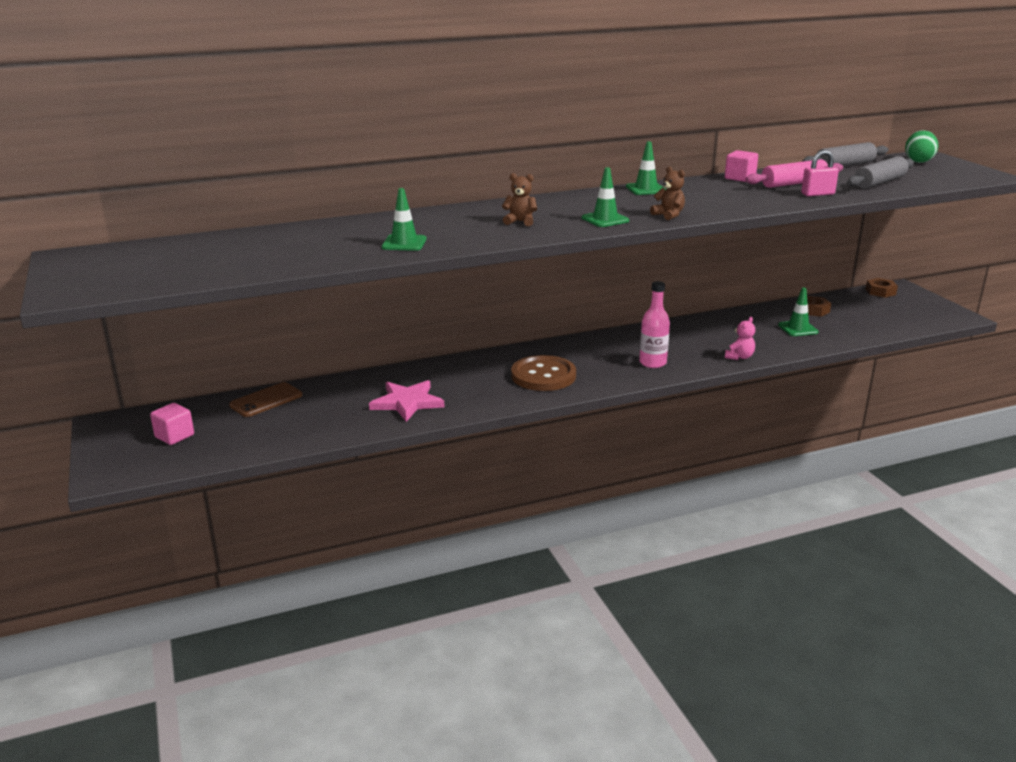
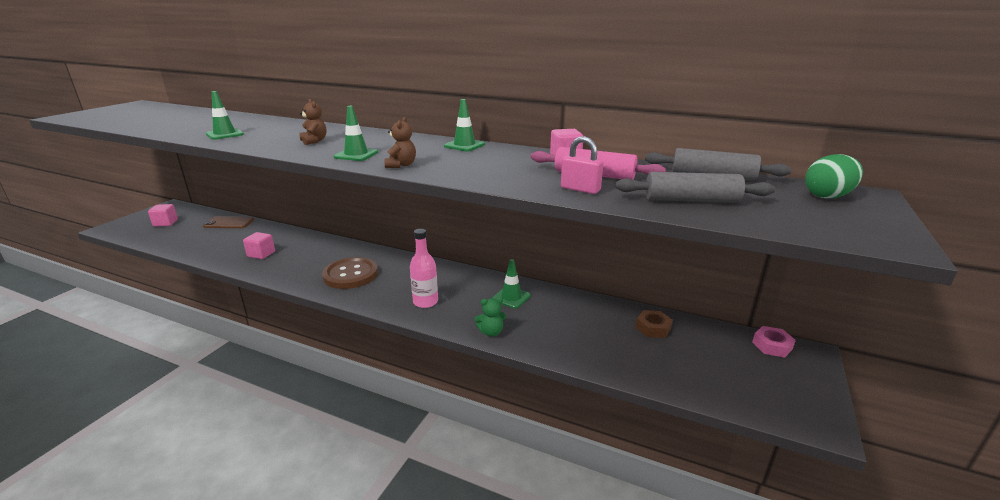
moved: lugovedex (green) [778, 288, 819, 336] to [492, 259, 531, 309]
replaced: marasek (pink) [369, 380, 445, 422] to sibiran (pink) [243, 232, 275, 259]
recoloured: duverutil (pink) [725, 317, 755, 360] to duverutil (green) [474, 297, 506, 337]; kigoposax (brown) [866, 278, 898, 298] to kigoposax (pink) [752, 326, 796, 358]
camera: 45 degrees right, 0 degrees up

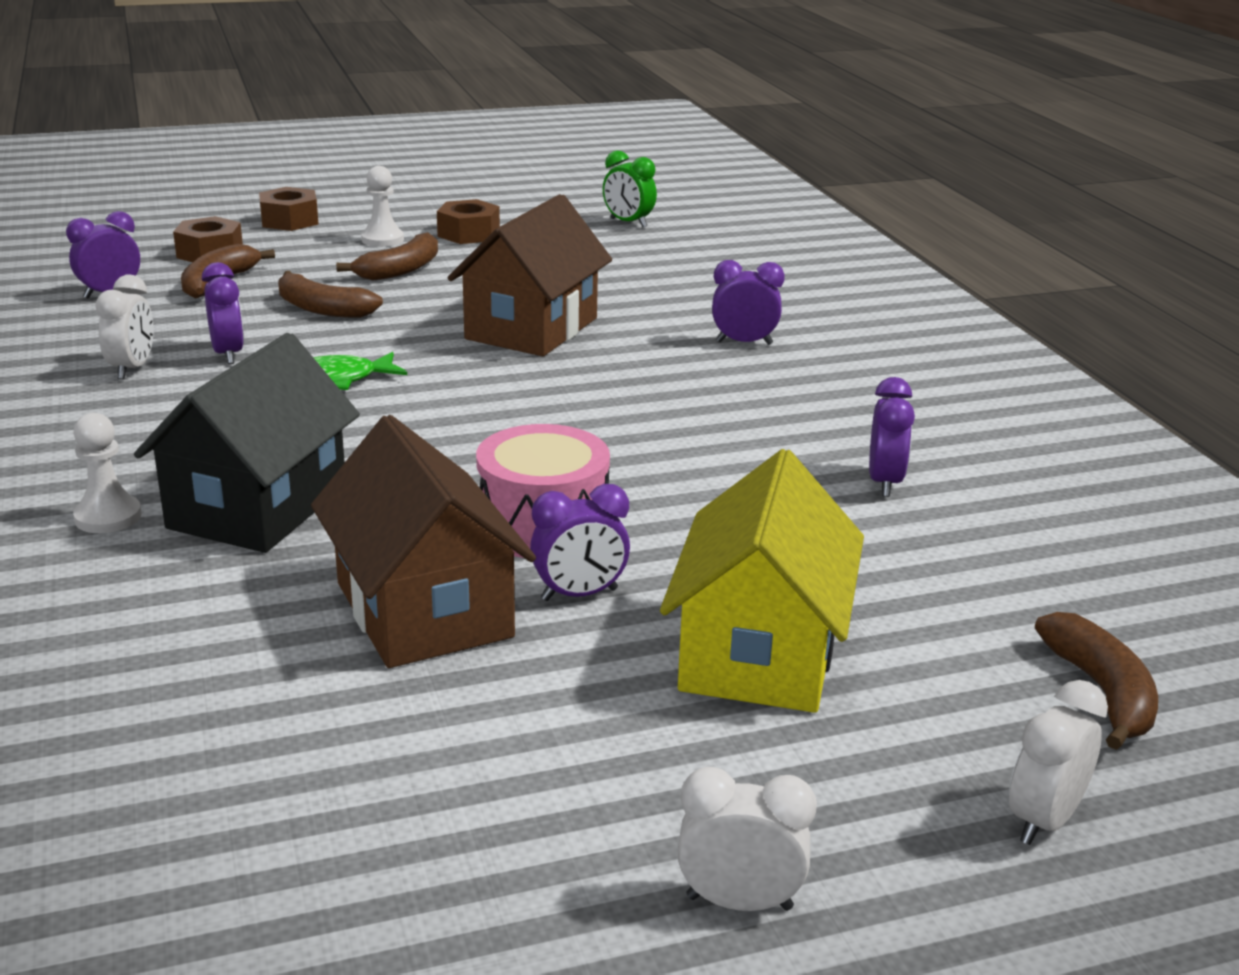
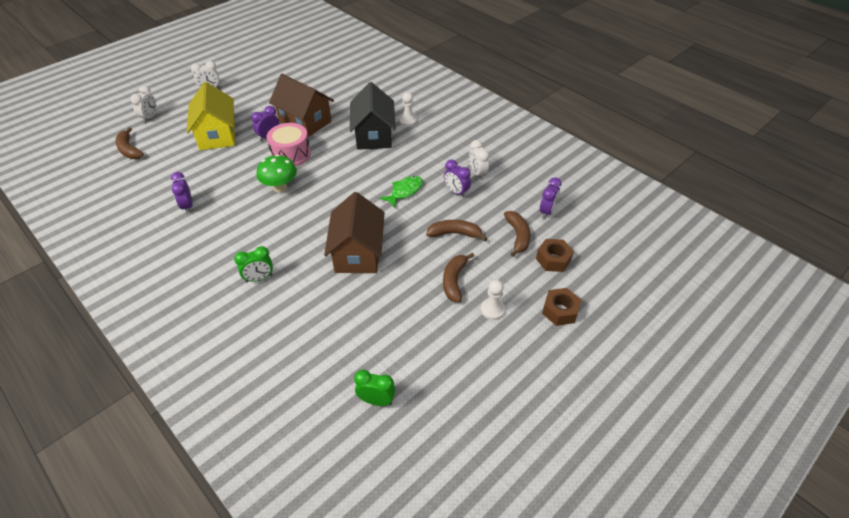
removed: kigoposax (brown) [437, 199, 500, 244]
added: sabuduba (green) [257, 154, 297, 192]
recoloured: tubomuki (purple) [712, 260, 785, 345] to tubomuki (green) [234, 246, 273, 282]
camera: 155 degrees right, 20 degrees up

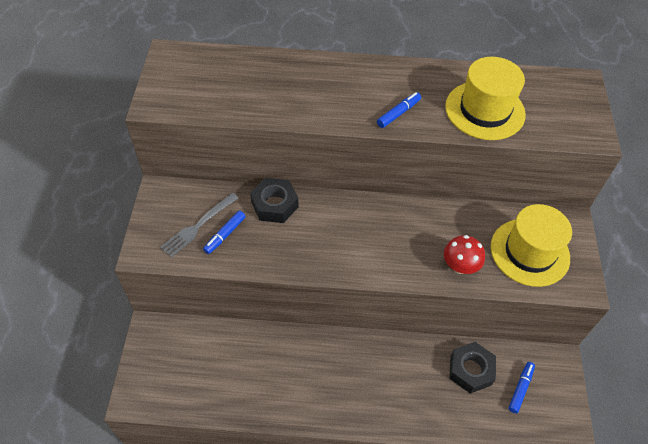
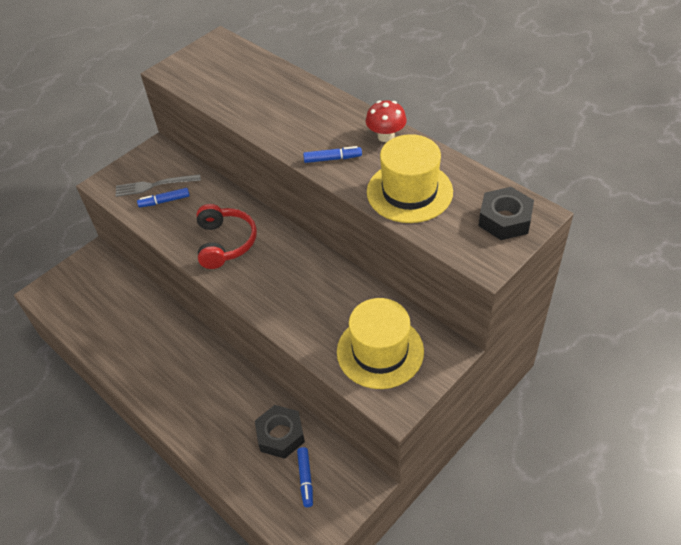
added: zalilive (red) [197, 204, 257, 269]
moved: kigoposax (black) [250, 178, 298, 223] to [478, 187, 534, 240]; sabuduba (red) [444, 235, 485, 274] to [366, 100, 407, 142]
turned: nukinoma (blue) [508, 362, 535, 413] = [297, 447, 313, 507] 105 degrees clockwise
camera: 45 degrees right, 5 degrees down

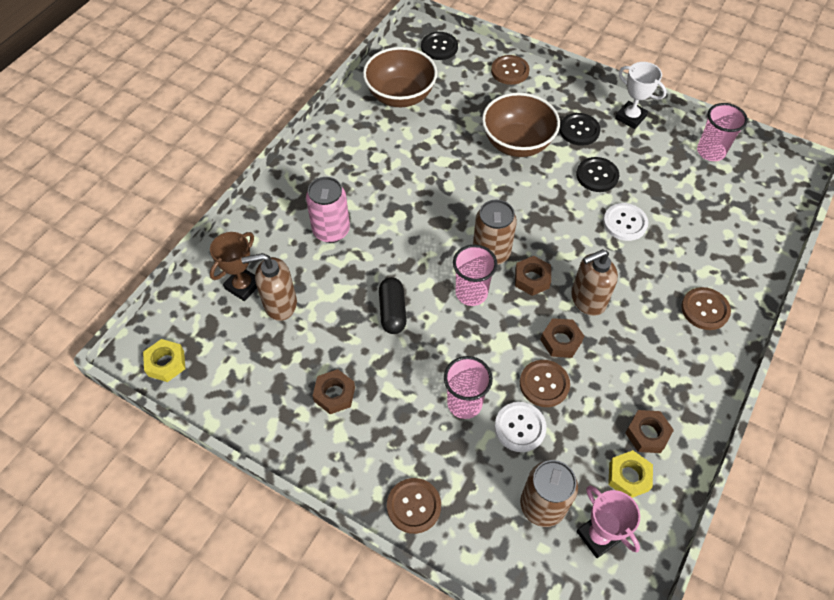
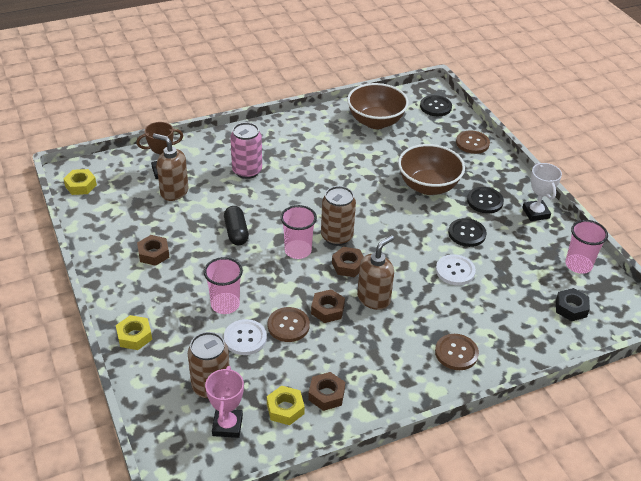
added: kigoposax (black) [556, 288, 590, 321]
replaced: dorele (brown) [387, 478, 441, 534] to kigoposax (yellow) [116, 315, 152, 350]
turned: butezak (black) [379, 277, 406, 334] = [224, 206, 249, 245] 45 degrees counterclockwise; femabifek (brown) [571, 249, 618, 316] = [357, 235, 394, 310] 120 degrees clockwise
camera: 35 degrees right, 15 degrees down

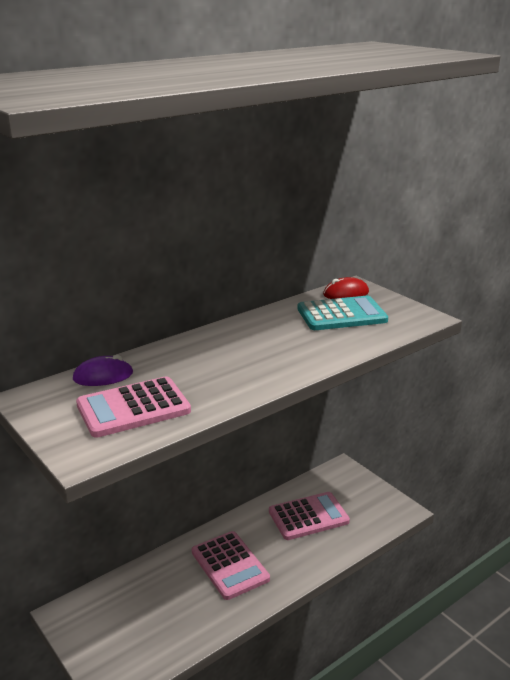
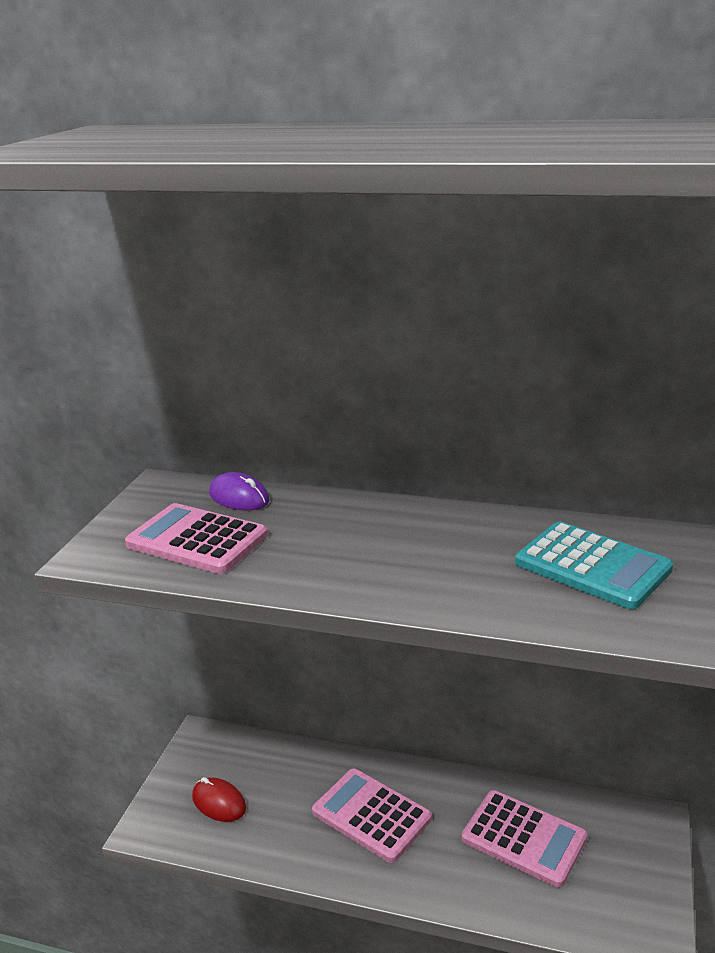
moved: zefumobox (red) [323, 277, 369, 299] to [192, 777, 246, 822]
turned: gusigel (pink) [192, 531, 270, 600] = [312, 768, 432, 863] 105 degrees clockwise
camera: 55 degrees right, 0 degrees up

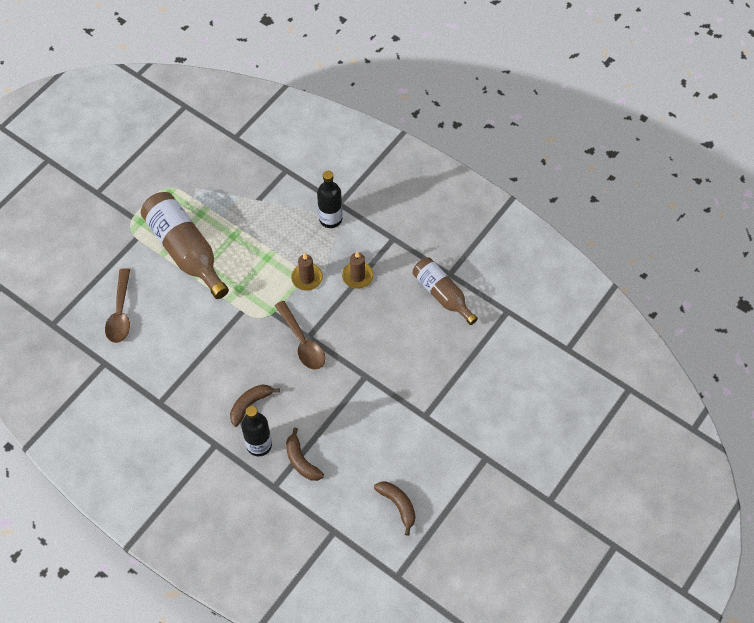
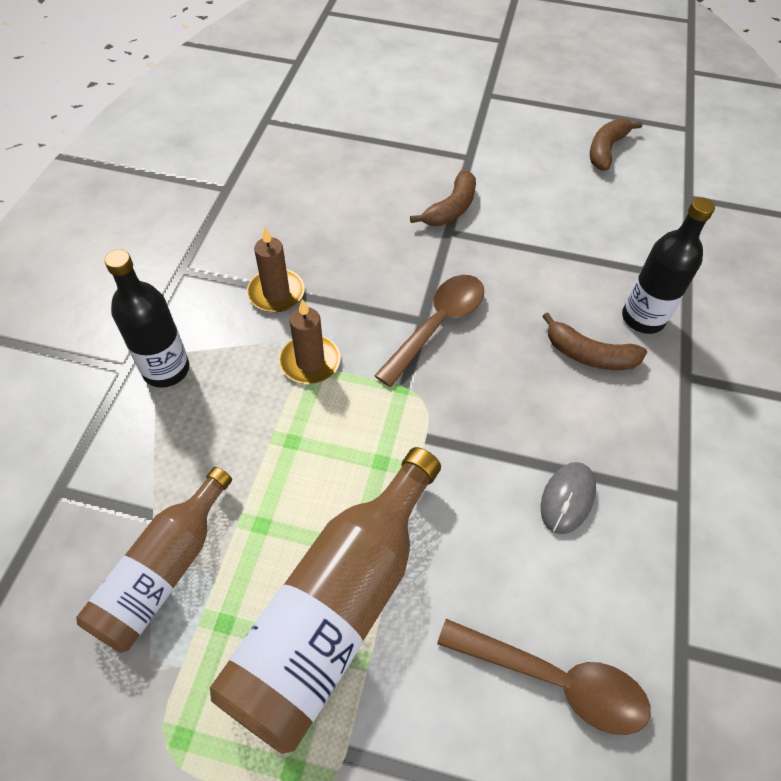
added: zefumobox (grey) [541, 462, 596, 534]
moved: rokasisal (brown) [286, 427, 324, 481] to [410, 170, 476, 226]; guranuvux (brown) [413, 257, 478, 325] to [76, 467, 232, 653]
turned: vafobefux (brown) [105, 268, 130, 343] = [437, 619, 651, 735] 45 degrees clockwise
camera: 115 degrees left, 5 degrees down

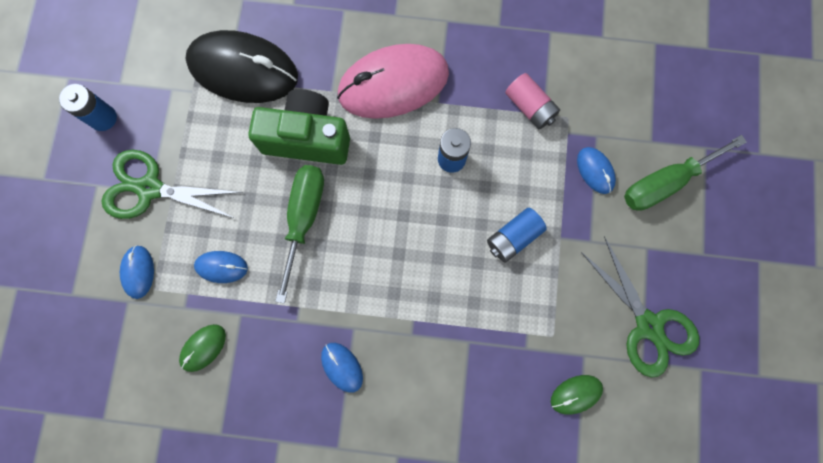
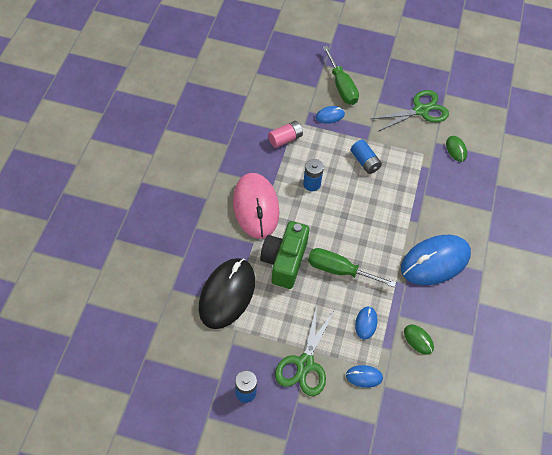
resized: zefumobox (blue) [321, 343, 363, 393] = [401, 235, 471, 285] x2.28
camera: 85 degrees left, 20 degrees down

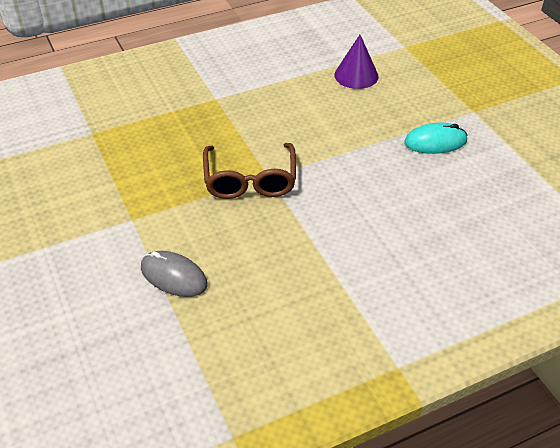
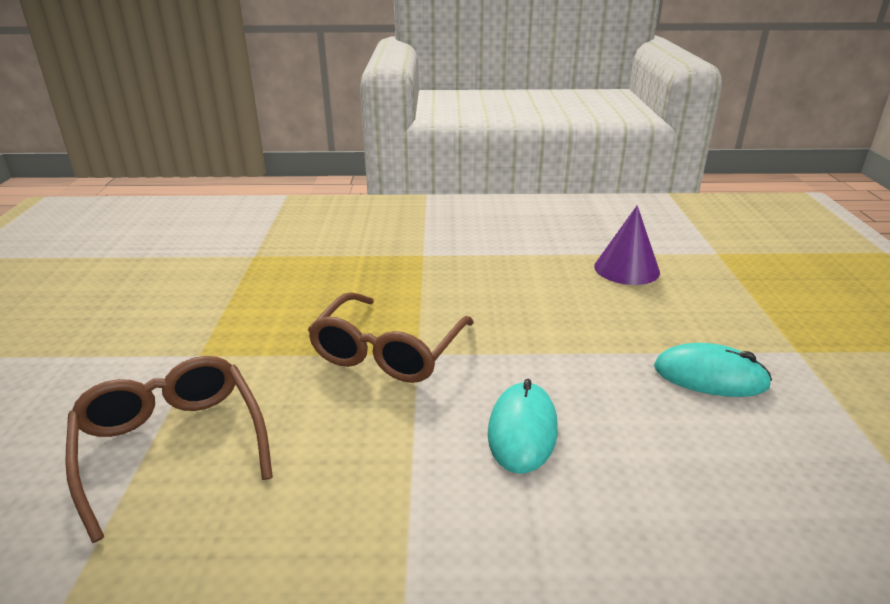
added: zefumobox (turquoise) [488, 379, 558, 474]
replaced: zefumobox (grey) [141, 251, 208, 297] to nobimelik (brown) [65, 356, 273, 543]
camera: 25 degrees right, 15 degrees down

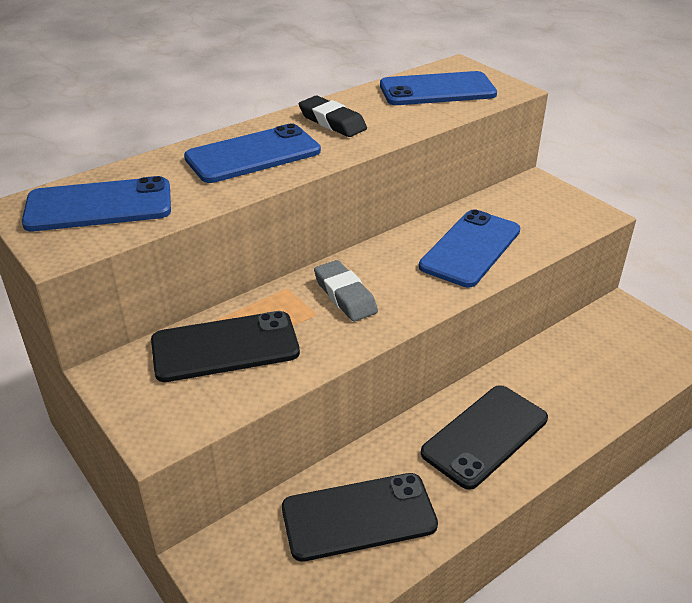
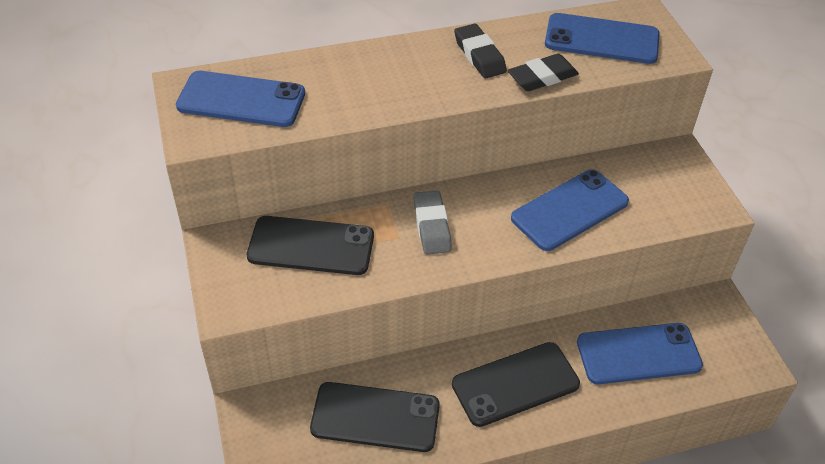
added: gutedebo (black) [508, 54, 579, 91]
moved: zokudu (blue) [184, 123, 321, 183] to [577, 323, 703, 384]
camera: 20 degrees right, 10 degrees up

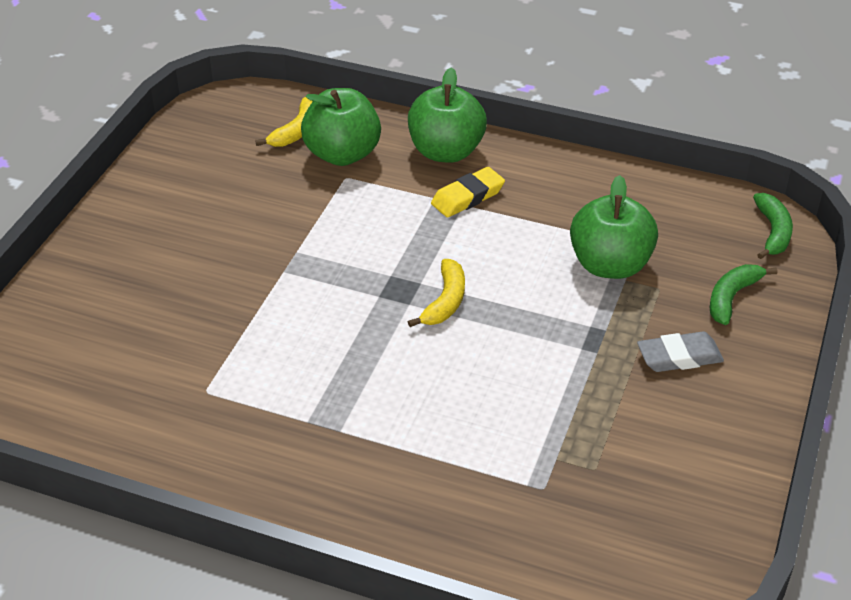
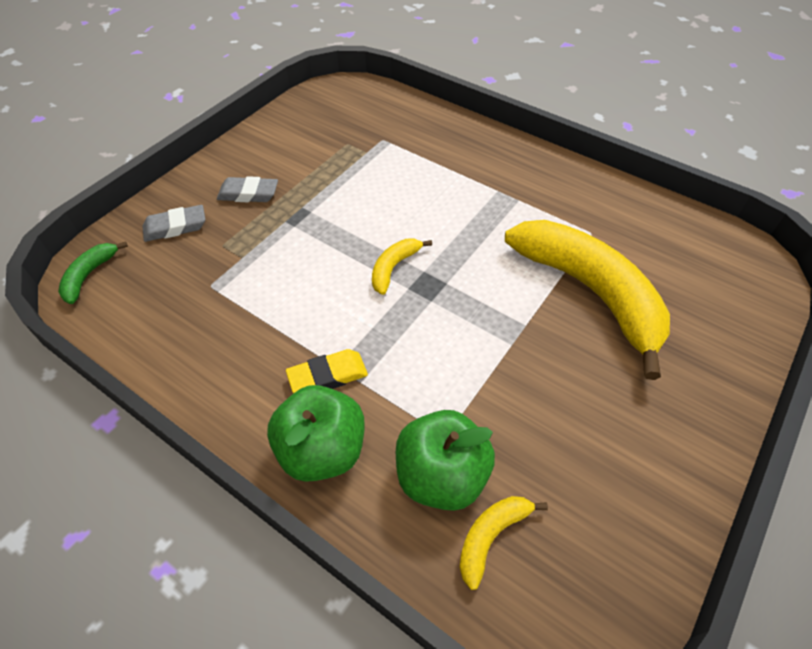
removed: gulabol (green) [570, 175, 658, 279]
added: rokasisal (yellow) [505, 220, 670, 380]
replaced: rokasisal (green) [710, 264, 777, 325] to gutedebo (grey) [142, 205, 205, 242]
camera: 165 degrees left, 10 degrees up

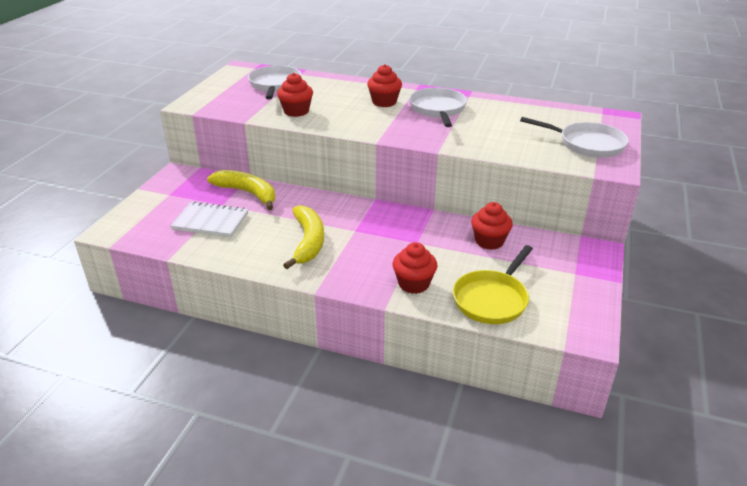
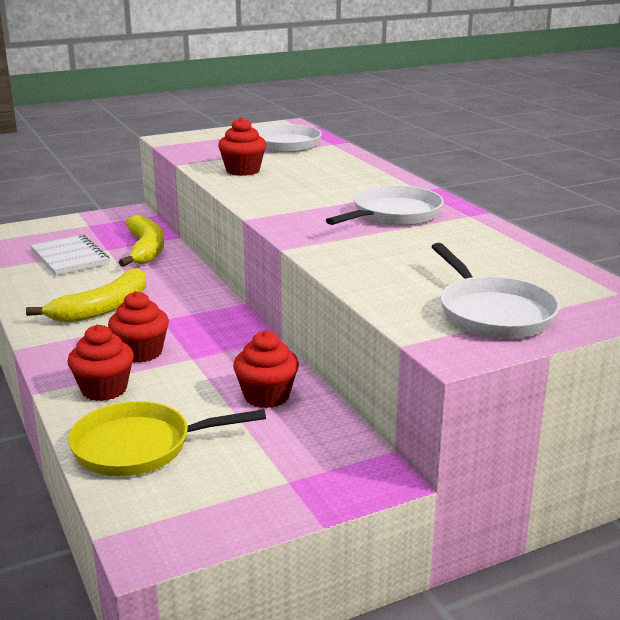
moved: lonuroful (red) [367, 64, 402, 107] to [108, 291, 169, 363]
camera: 45 degrees right, 10 degrees down

